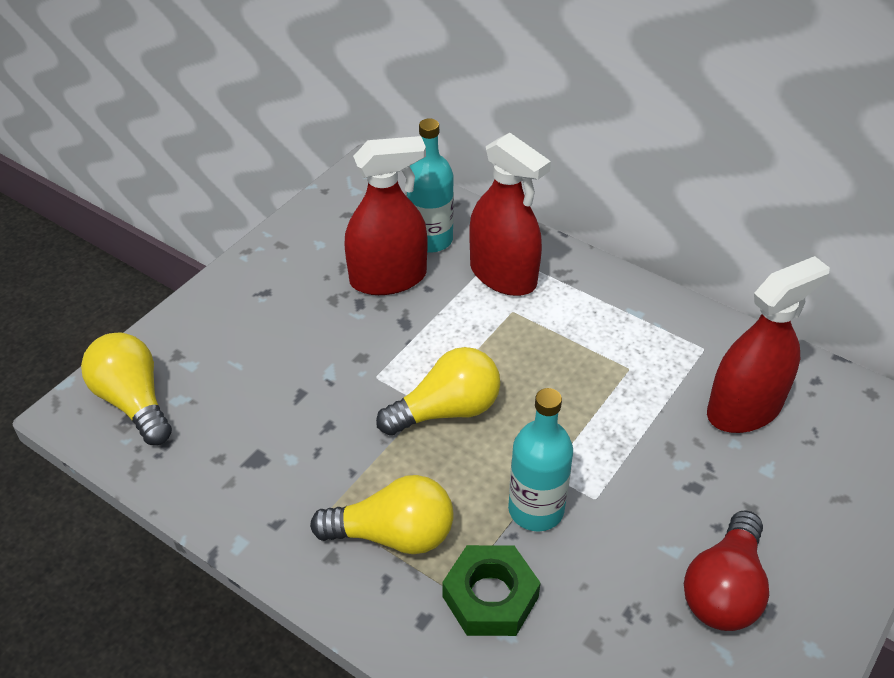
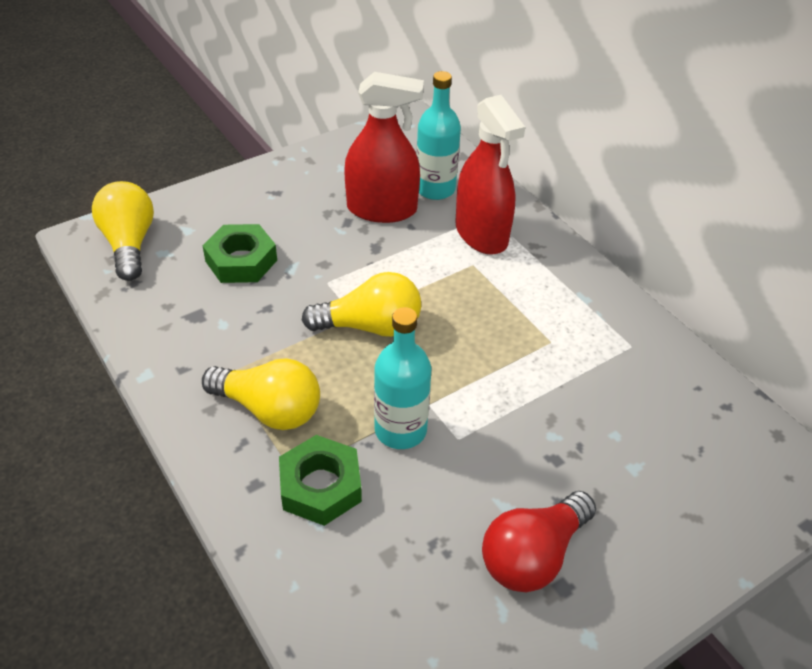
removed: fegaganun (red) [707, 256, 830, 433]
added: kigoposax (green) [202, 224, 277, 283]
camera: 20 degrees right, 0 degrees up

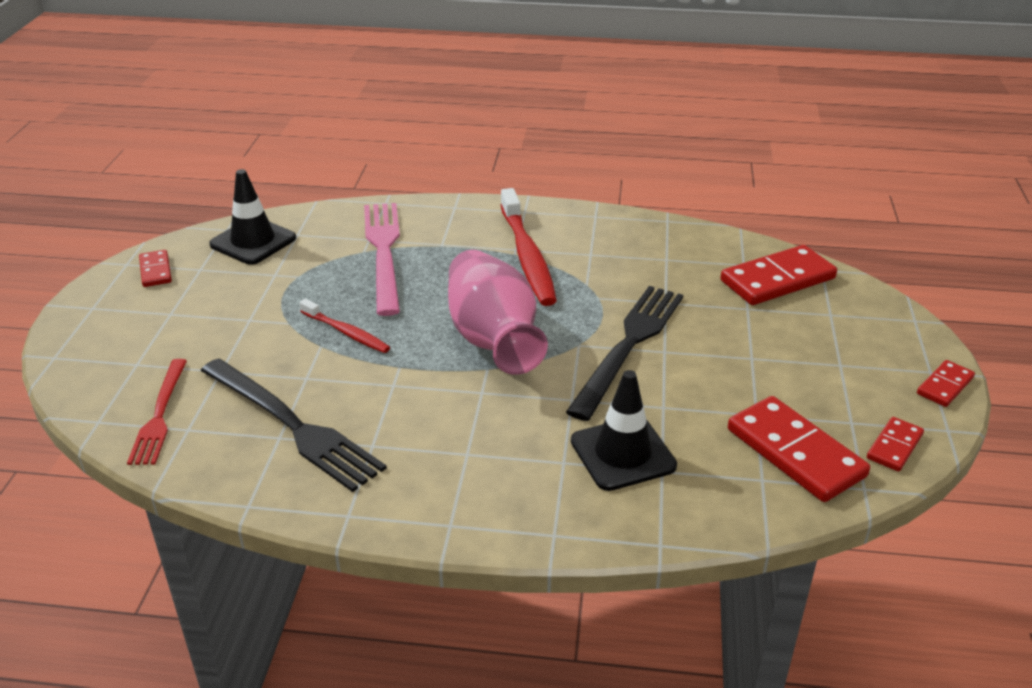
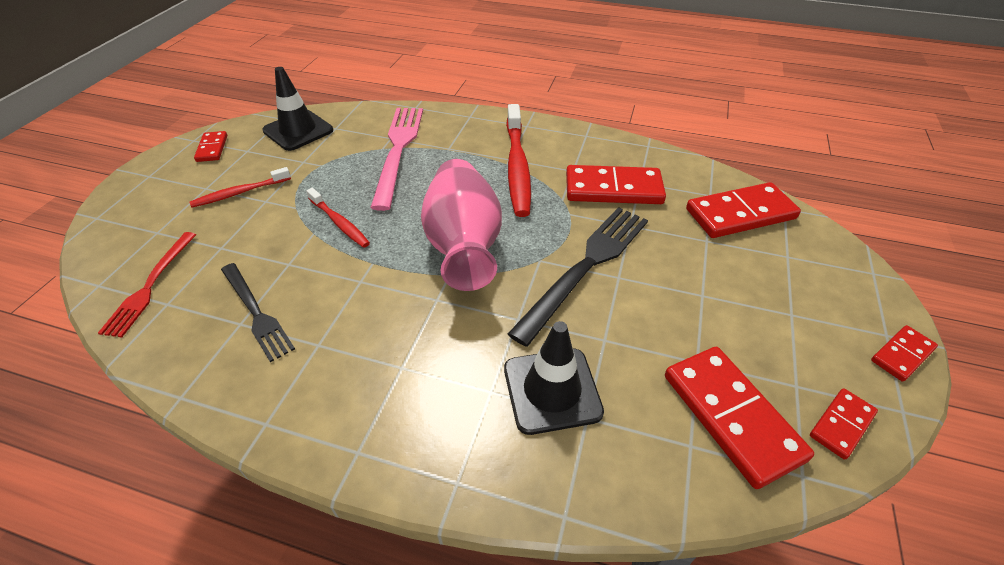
added: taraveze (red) [189, 167, 291, 208]; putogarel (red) [566, 165, 666, 204]
resized: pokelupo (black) [201, 358, 387, 492] = [221, 263, 295, 362] x0.62
camera: 10 degrees right, 10 degrees up

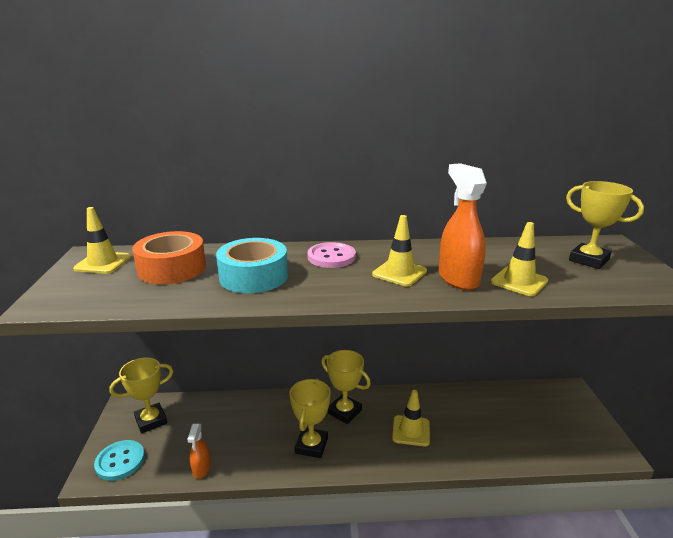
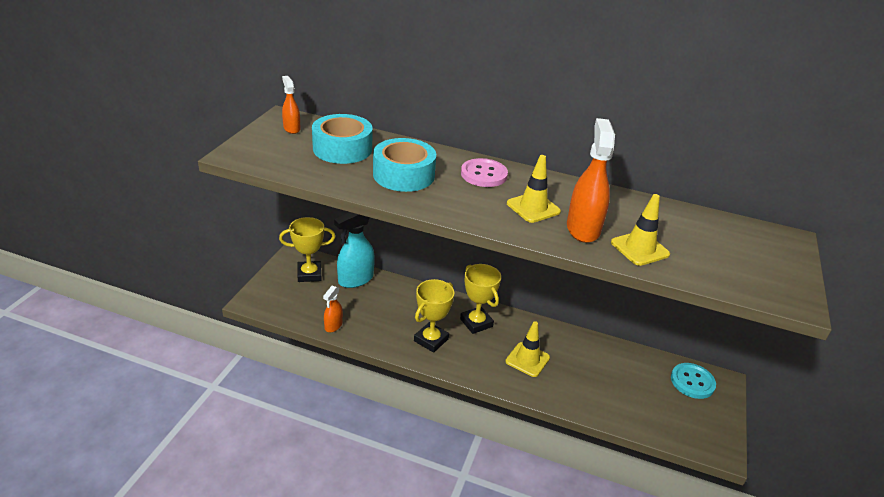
removed: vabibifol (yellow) [566, 181, 644, 269]
added: fegaganun (turquoise) [334, 212, 375, 288]
moved: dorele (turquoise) [94, 440, 145, 481] to [671, 363, 716, 399]
replaced: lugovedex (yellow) [73, 207, 131, 274] to fegaganun (orange) [282, 76, 300, 134]
recoloured: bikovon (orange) [132, 231, 206, 284] to bikovon (turquoise) [312, 114, 373, 164]
camera: 20 degrees right, 10 degrees up

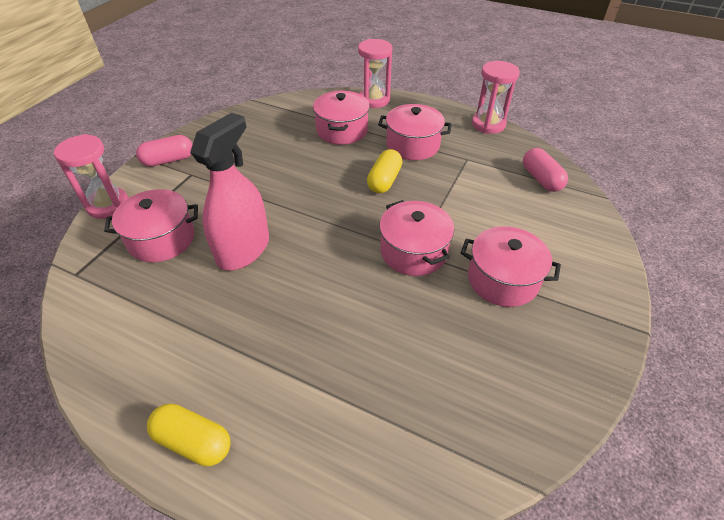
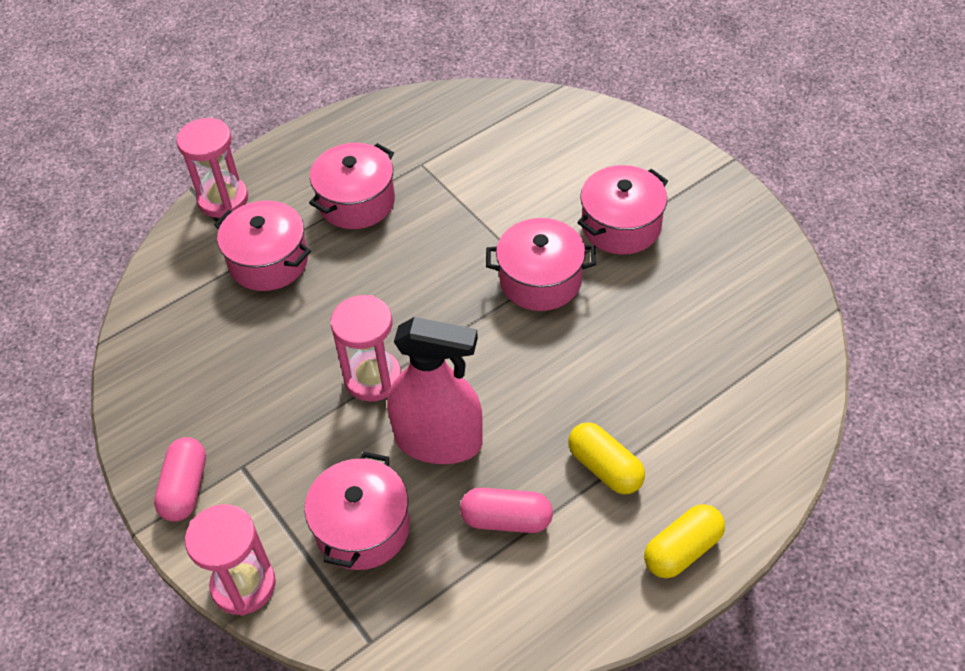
moved: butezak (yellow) [367, 149, 402, 193] to [568, 422, 645, 494]; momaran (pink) [472, 61, 520, 134] to [330, 295, 401, 402]; butezak (pink) [523, 148, 568, 192] to [460, 488, 553, 533]
turned: fegaganun (pink) [190, 113, 269, 271] = [387, 317, 483, 464] 135 degrees clockwise
camera: 60 degrees left, 5 degrees up

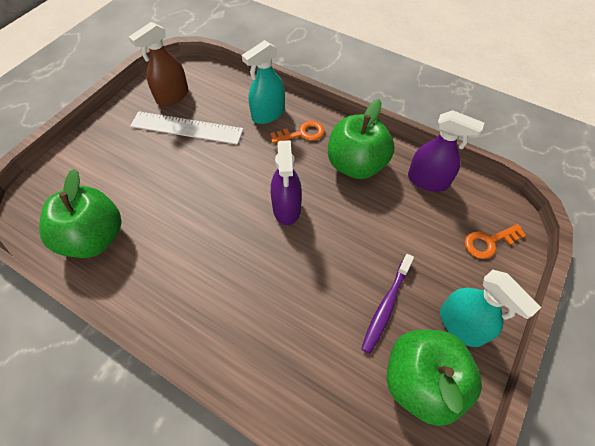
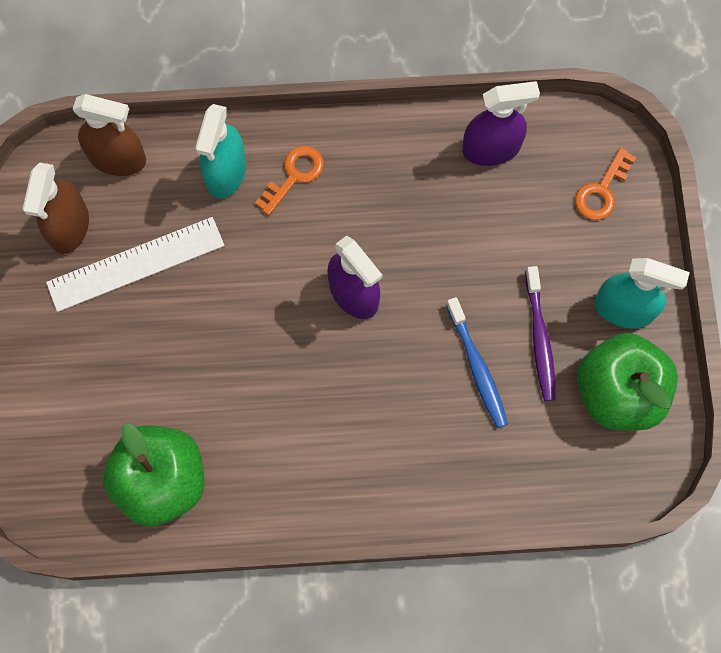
removed: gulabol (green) [328, 99, 394, 179]
added: fegaganun (brown) [72, 94, 146, 176]; taraveze (blue) [446, 297, 508, 428]
camera: 35 degrees left, 15 degrees up

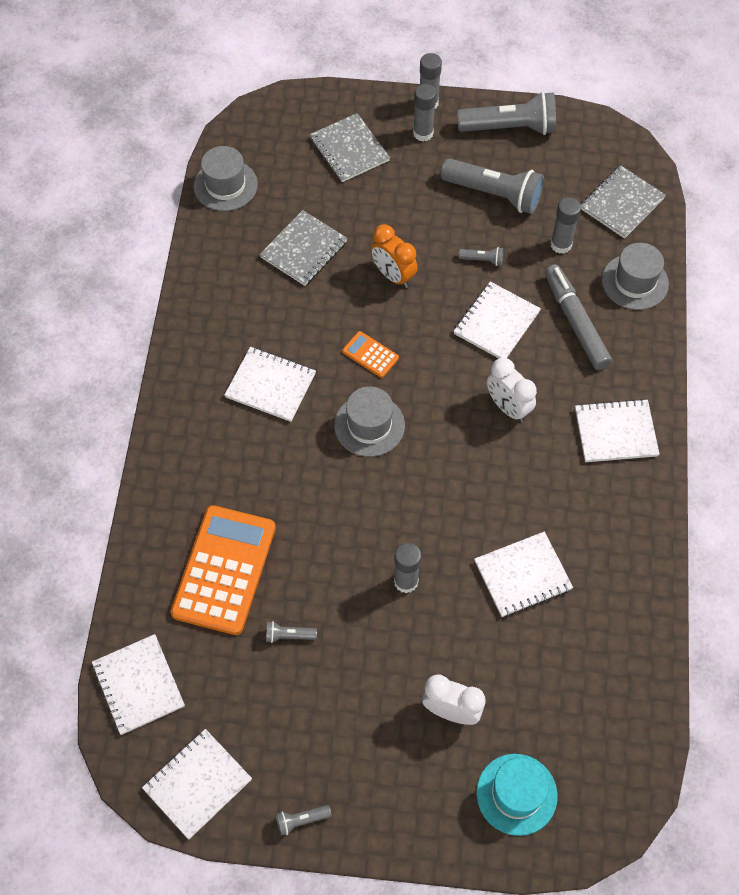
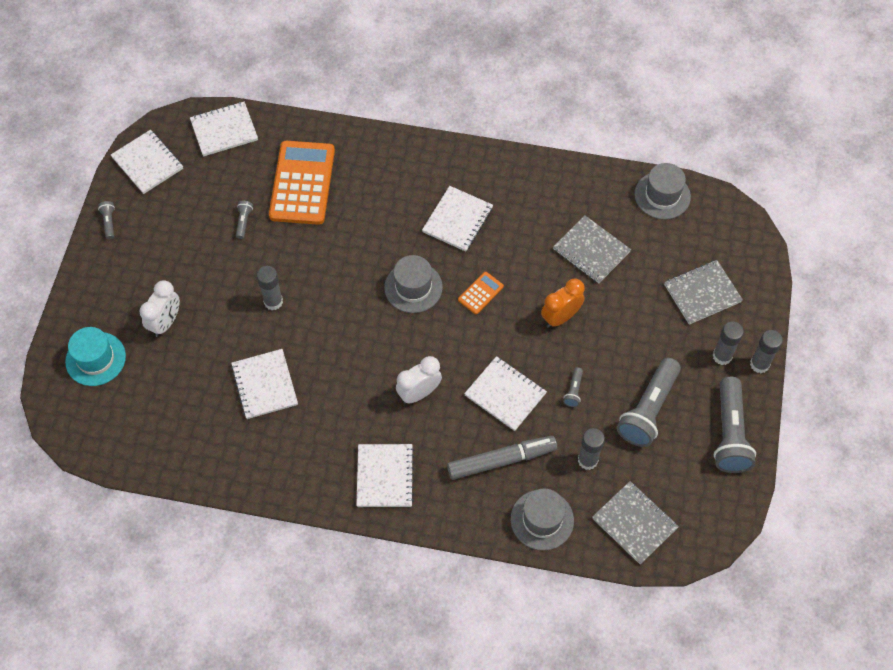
turned: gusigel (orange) [171, 505, 276, 635] = [269, 141, 335, 225] 105 degrees counterclockwise
camera: 95 degrees right, 0 degrees up

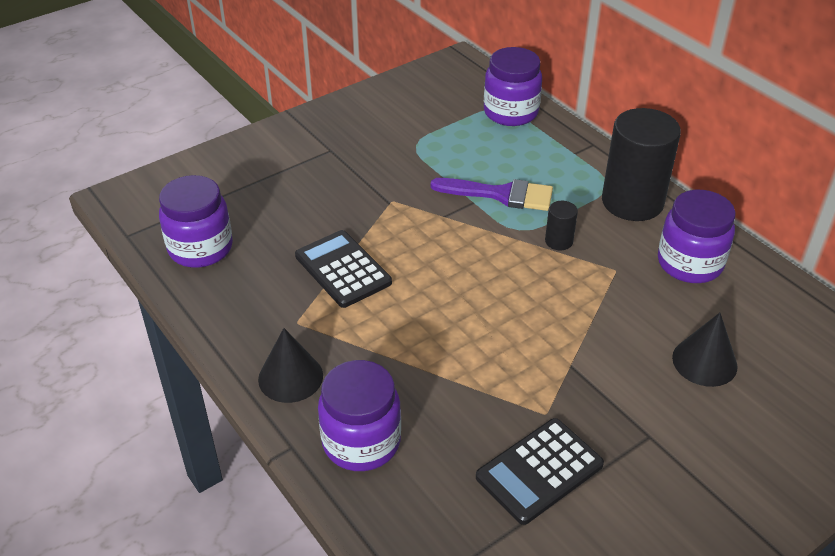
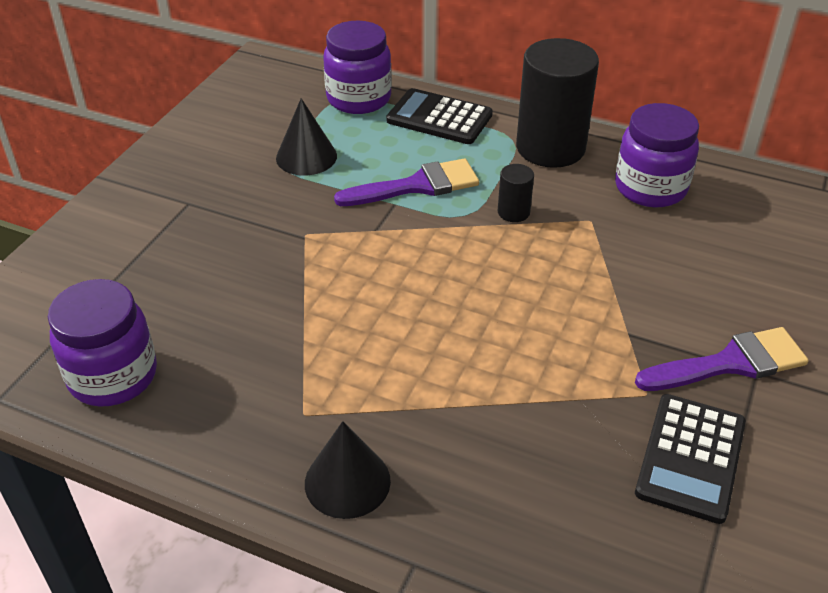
removed: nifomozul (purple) [318, 360, 401, 471]
added: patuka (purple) [635, 327, 809, 391]
moved: gusigel (black) [295, 230, 392, 308] to [386, 88, 493, 144]; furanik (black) [672, 313, 738, 387] to [276, 98, 337, 175]
camera: 30 degrees left, 0 degrees up

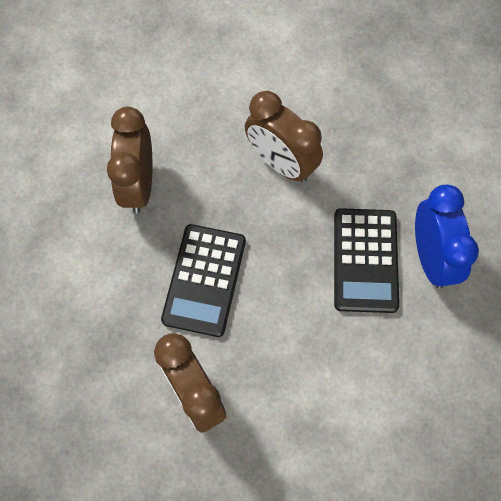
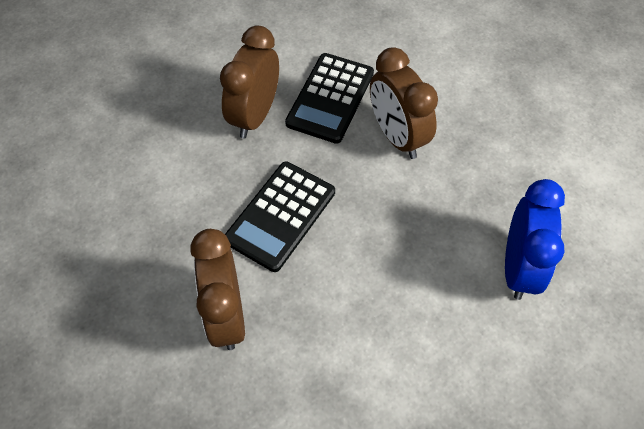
moved: gusigel (black) [334, 208, 399, 313] to [285, 53, 374, 144]
camera: 20 degrees right, 10 degrees down

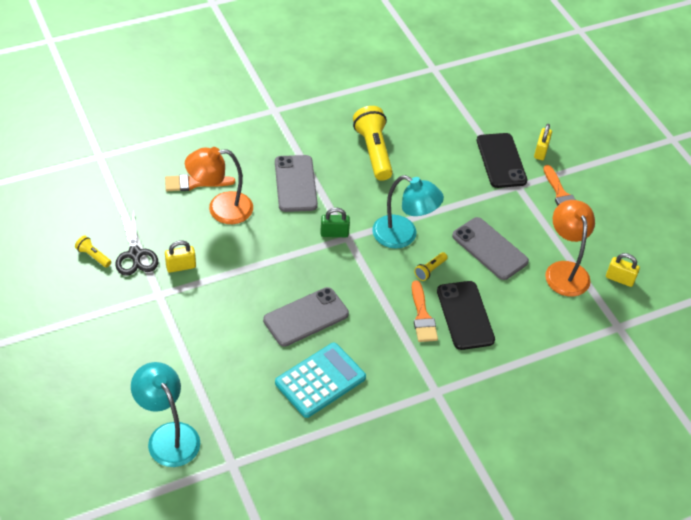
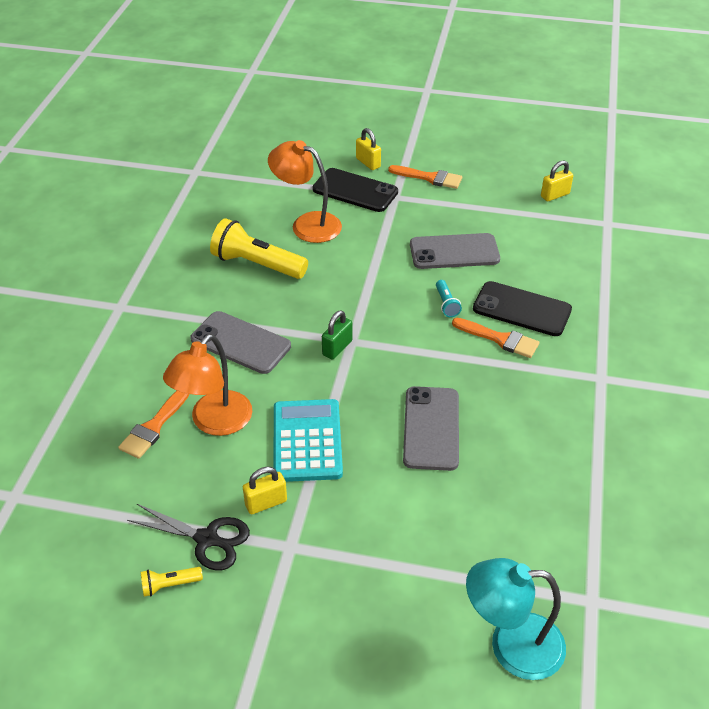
removed: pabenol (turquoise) [372, 175, 444, 249]
moved: gusigel (turquoise) [275, 343, 366, 418] to [274, 399, 343, 482]; pabenol (orange) [545, 200, 595, 297] to [268, 140, 342, 243]
recoloured: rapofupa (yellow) [414, 252, 448, 281] to rapofupa (turquoise) [436, 280, 462, 317]
turned: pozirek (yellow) [165, 240, 196, 273] = [243, 467, 287, 514] 45 degrees clockwise
camera: 50 degrees left, 5 degrees down

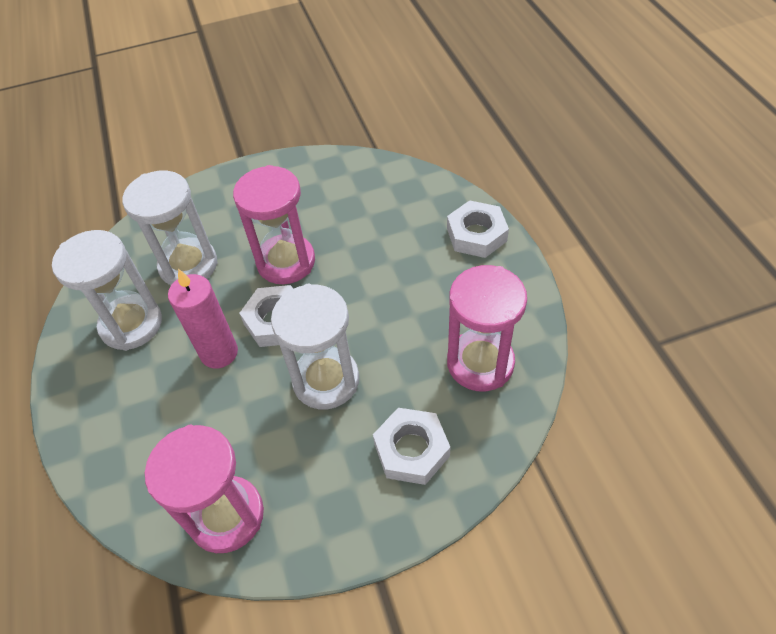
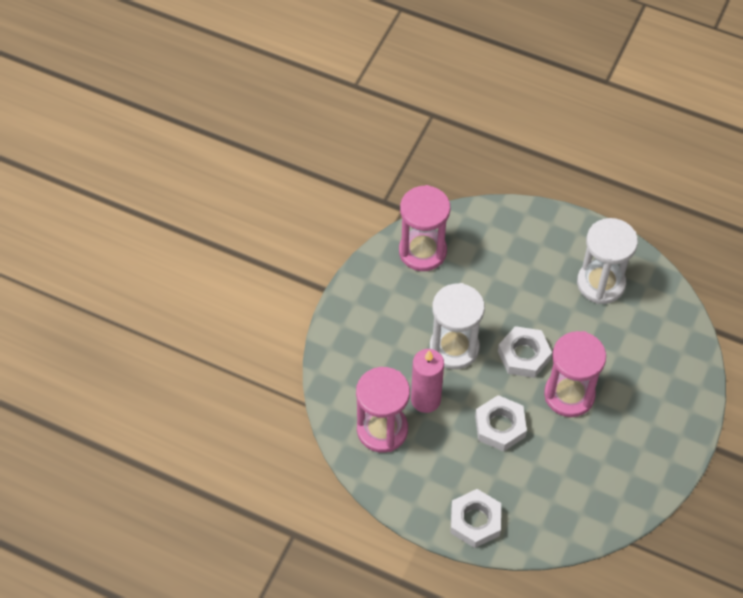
removed: momaran (white) [122, 171, 218, 286]
moved: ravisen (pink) [168, 269, 238, 369] to [411, 349, 444, 413]; kigoposax (white) [373, 408, 450, 485] to [475, 395, 527, 452]
camera: 130 degrees right, 5 degrees up

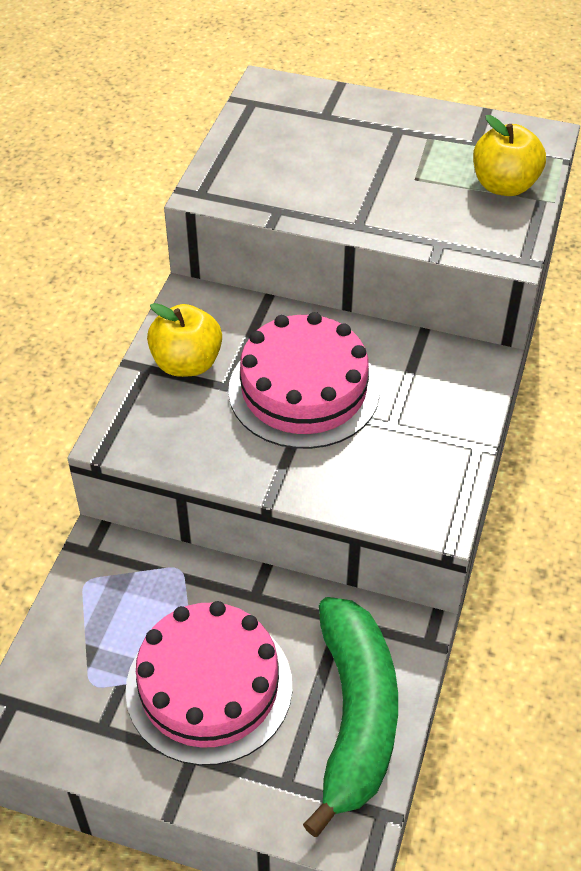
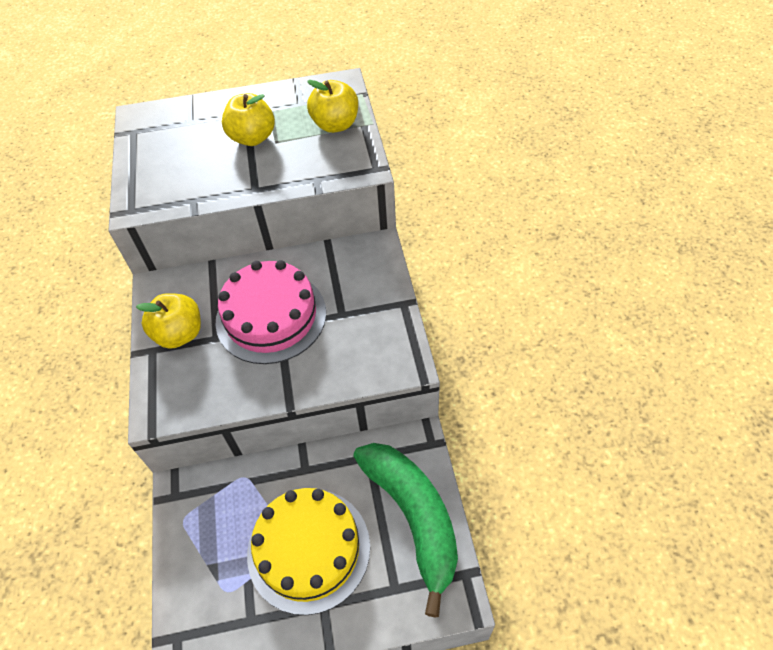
added: gulabol (yellow) [222, 93, 275, 146]
recoloured: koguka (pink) [125, 601, 292, 766] to koguka (yellow) [247, 488, 370, 615]
camera: 25 degrees left, 5 degrees up

